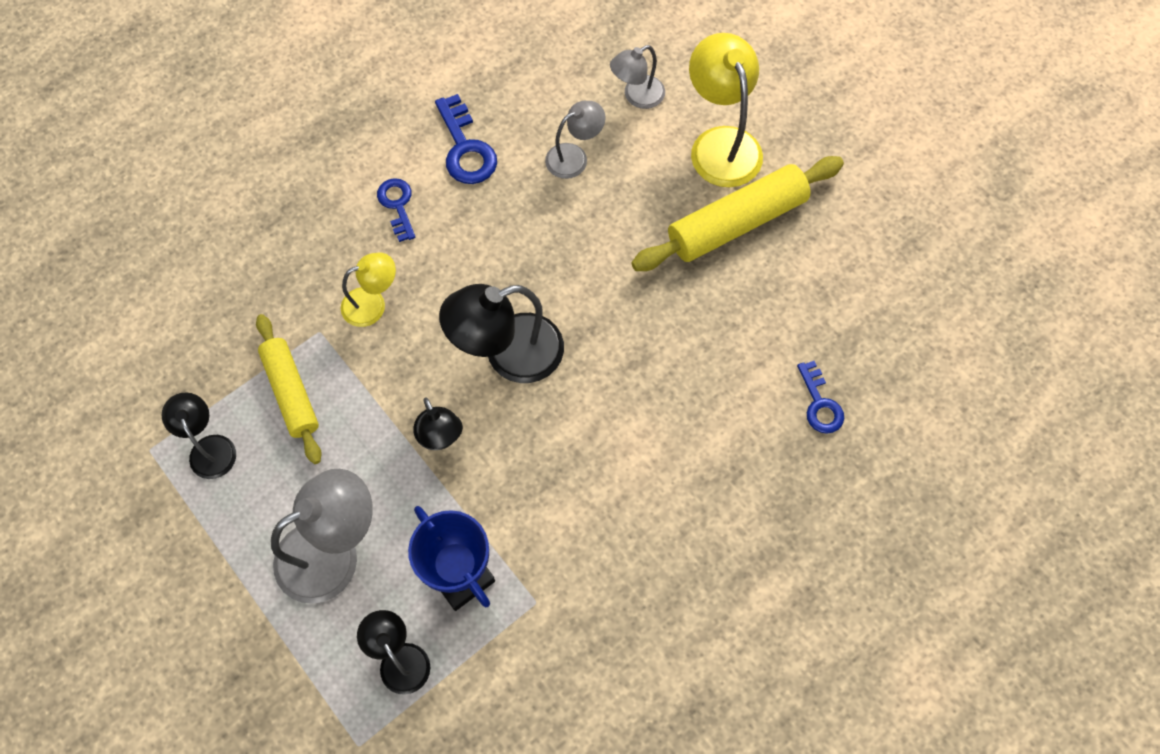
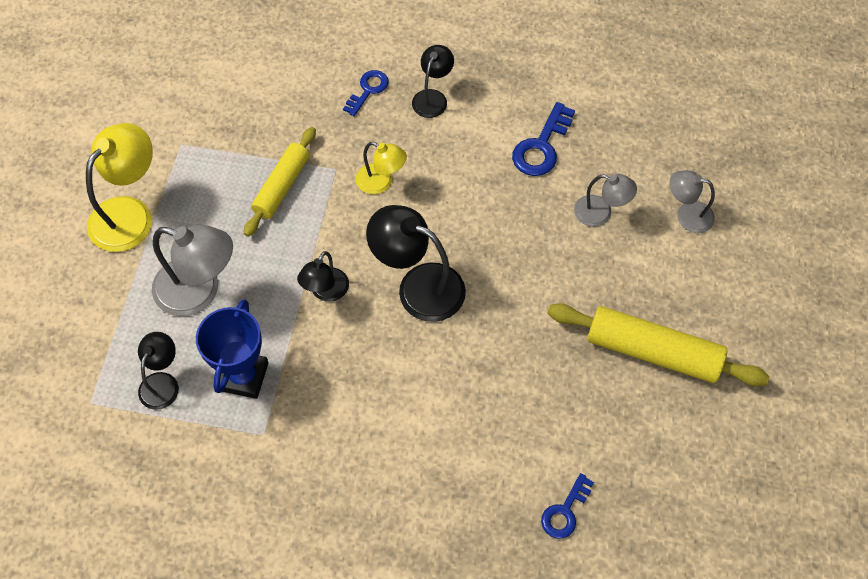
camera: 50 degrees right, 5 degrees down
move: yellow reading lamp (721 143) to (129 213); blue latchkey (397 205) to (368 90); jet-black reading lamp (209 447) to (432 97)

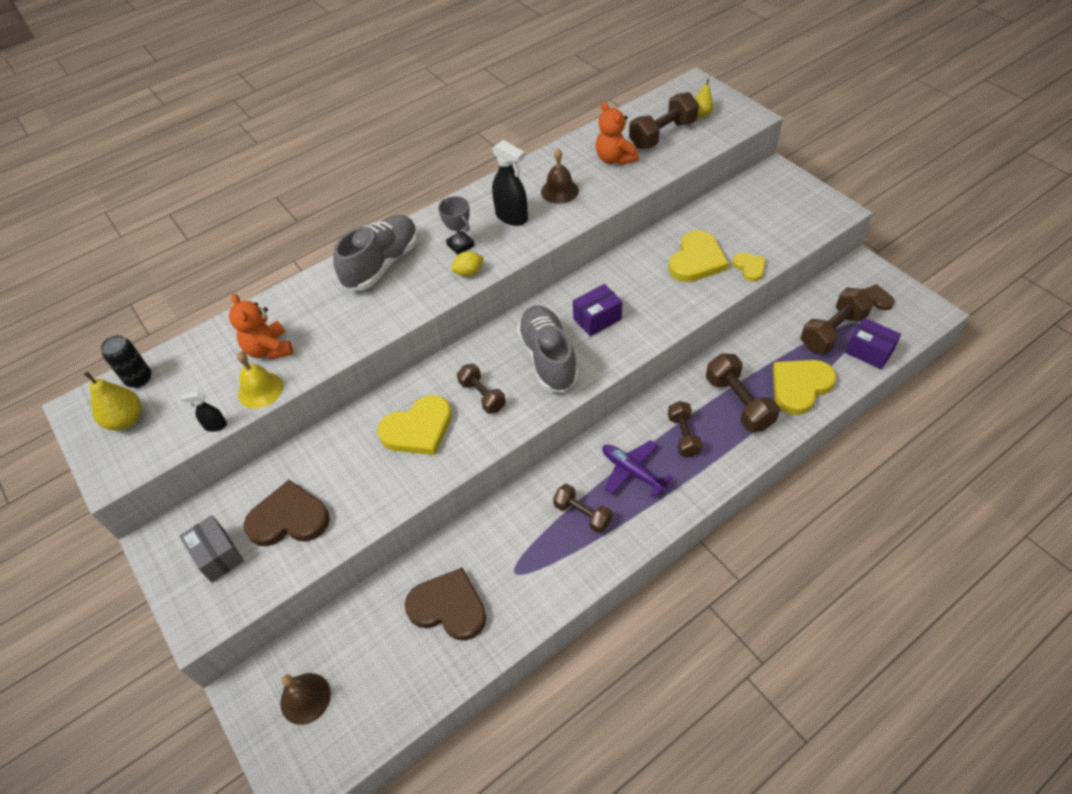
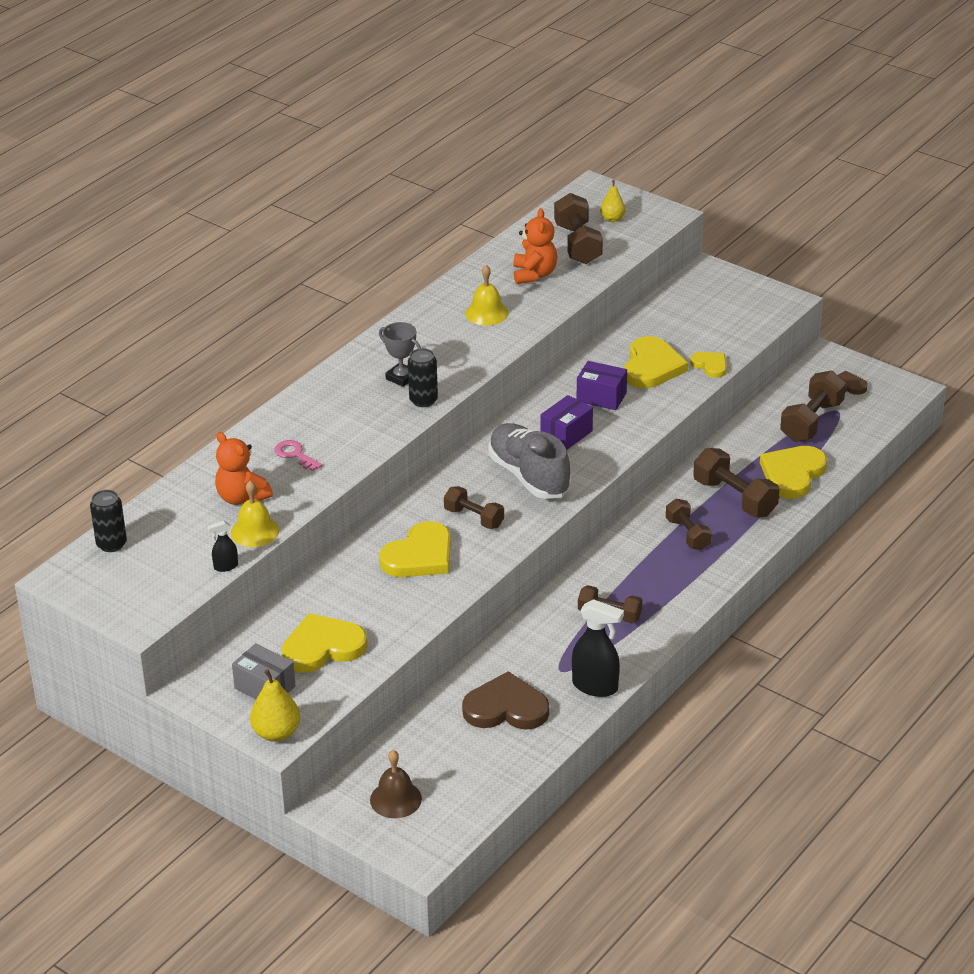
camera: 20 degrees left, 15 degrees down
delete: gray sneaker (382 264); royal purple aeroplane (632 471)
insert: pink latchkey (295 455)
move: yellow pear (126 420) to (276 733); jet-black spray bottle (512 217) to (595 686); royal purple box (869 352) to (601 397)
replace: yellow citrus fruit (468 272) to jet-black soda can (423 400)
recolor: russet love heart (289 518) to yellow love heart (322 647); russet bell (559 191) to yellow bell (486 313)
rotate: bright orange teddy bear (614 159) = (534 274) 135 degrees counterclockwise; russet hand weight (662 134) = (577 244) 45 degrees counterclockwise

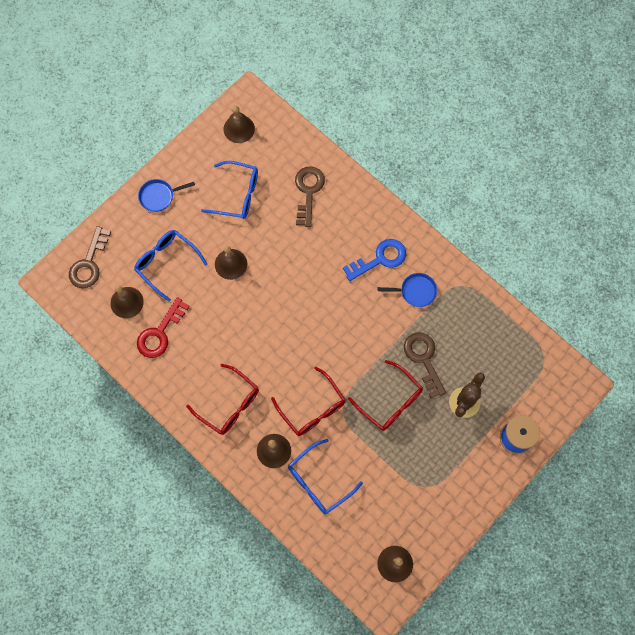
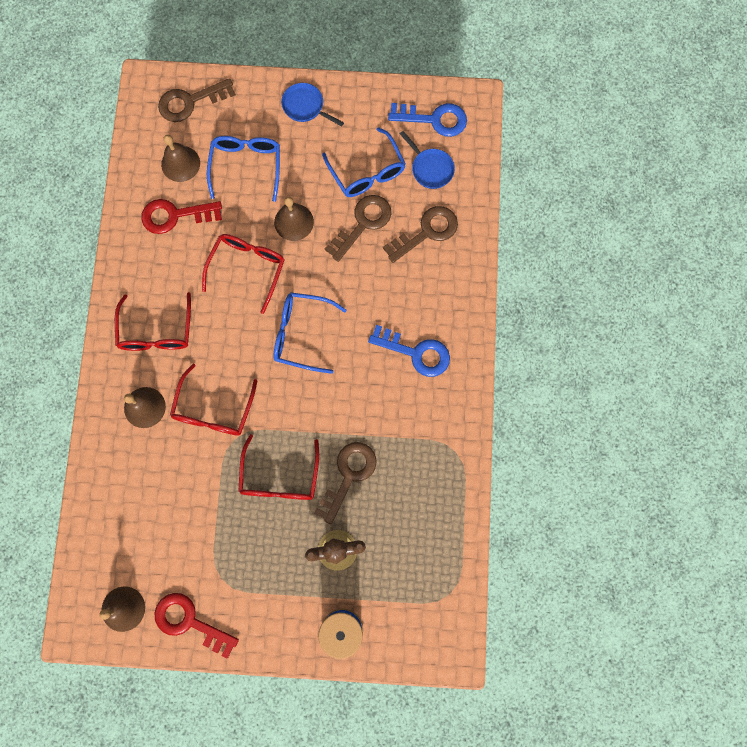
camera: 50 degrees right, 5 degrees up
insert: scarlet latchkey (189 621); scarlet eyeglasses (248 268); russet latchkey (363 223)
move: blue eyeglasses (318 482) to (301 334); blue frying pan (415 291) to (430 168)
replace: russet bell (239 129) to blue latchkey (434 119)

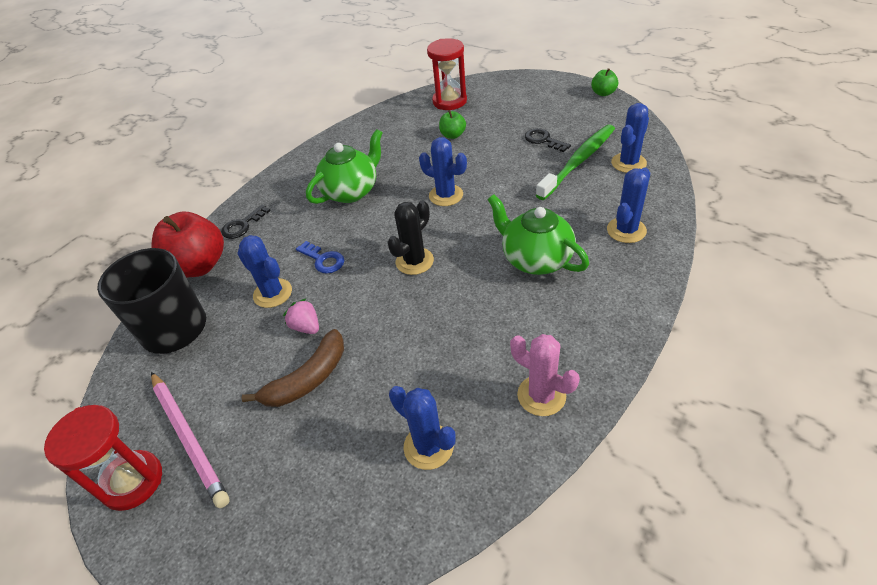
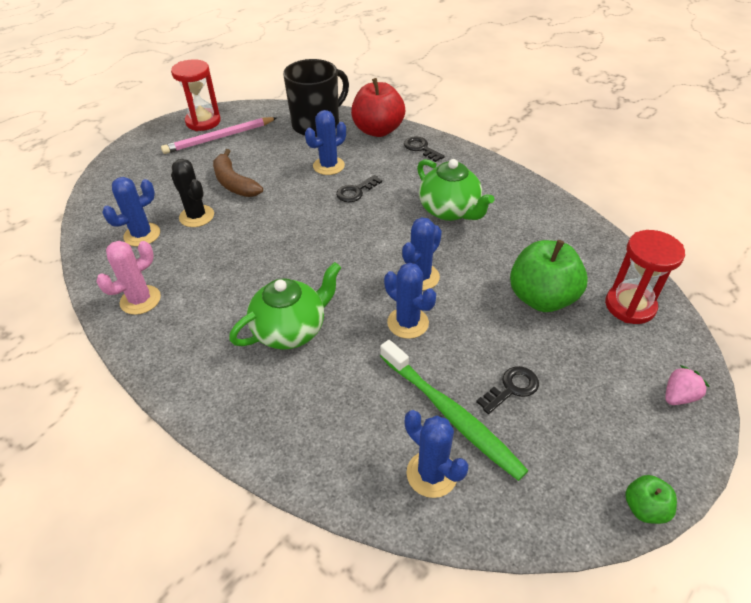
camera: 95 degrees right, 0 degrees up
move: jet-black cactus (414 261) to (196 216); blue cactus (626 230) to (408 323); pink toy strawberry (306 327) to (678 396)
recolor: blue latchkey (323 260) to jet-black latchkey (356 191)
resize: leaf-green apple fruit (453 135) = (541 298) x2.04

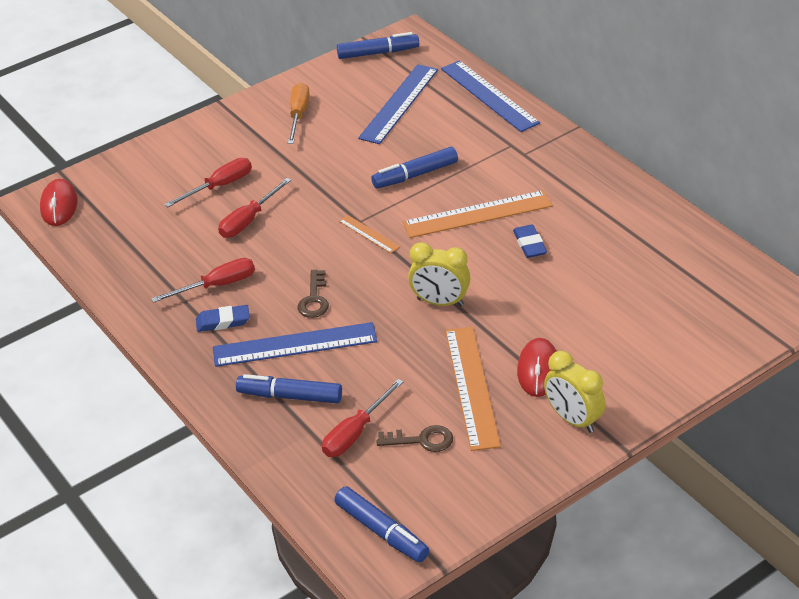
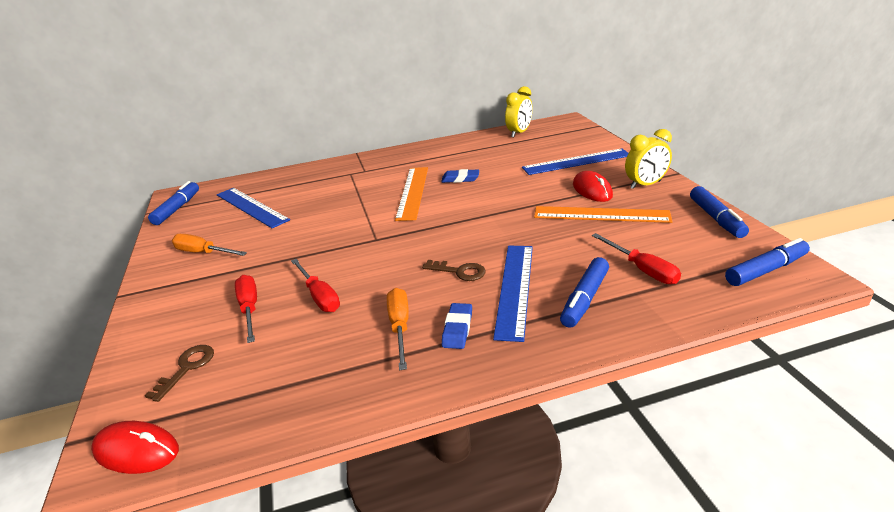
camera: 70 degrees left, 10 degrees down
delete: bright orange straightedge (368 234)
move: russet latchkey (421 440) to (187 368); yellow clock (440 302) to (519 133); blue straightedge (489 95) to (576 162); blue marker pen (415 175) to (716 218)
recolor: scarlet screwdriver (217 285) to bright orange screwdriver (400 327)
rotate: scarlet computer mouse (538 370) = (592 190) 45 degrees clockwise

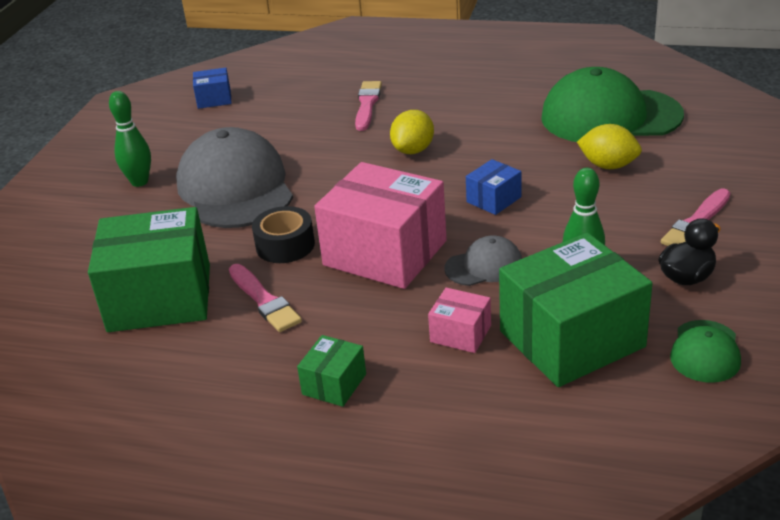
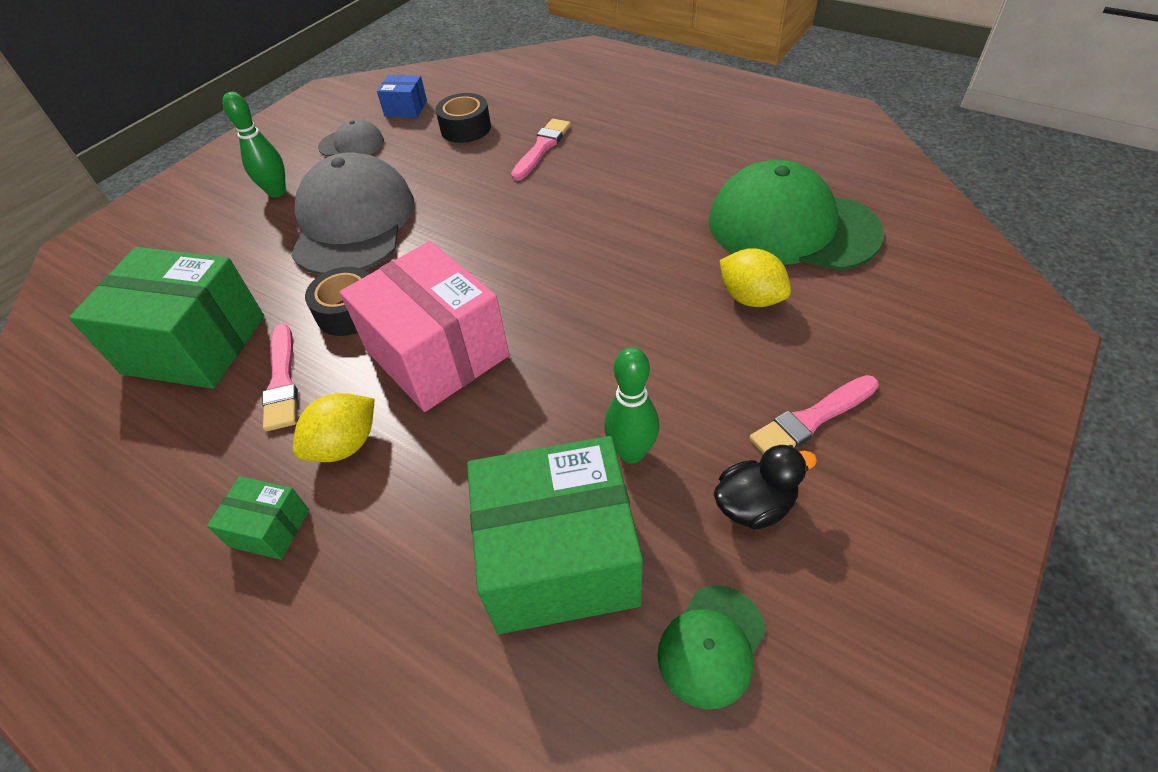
camera: 20 degrees right, 15 degrees up
delete: pink box (460 333); blue box (493 199)
insert: jet-black sticky tape (465 128)
move: yellow citrus fruit (413 150) to (345 445); gray cap (484 266) to (352 144)
rotate: leaf-green box (334 384) = (269 528) 60 degrees clockwise

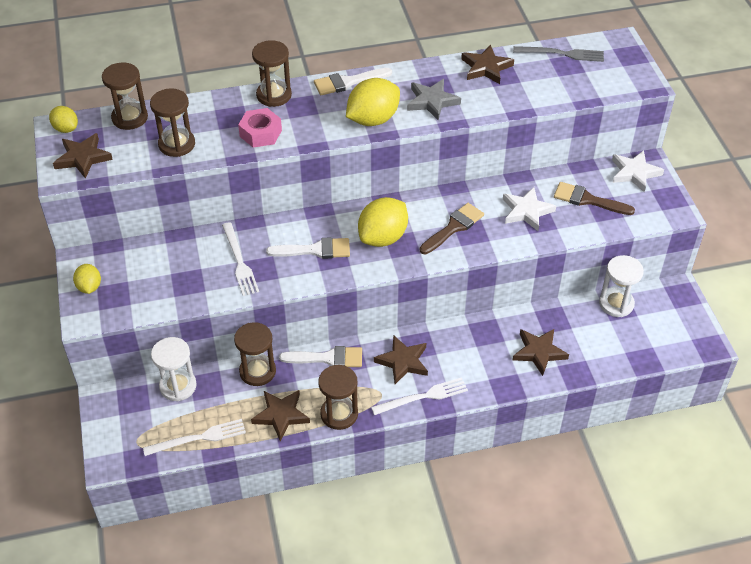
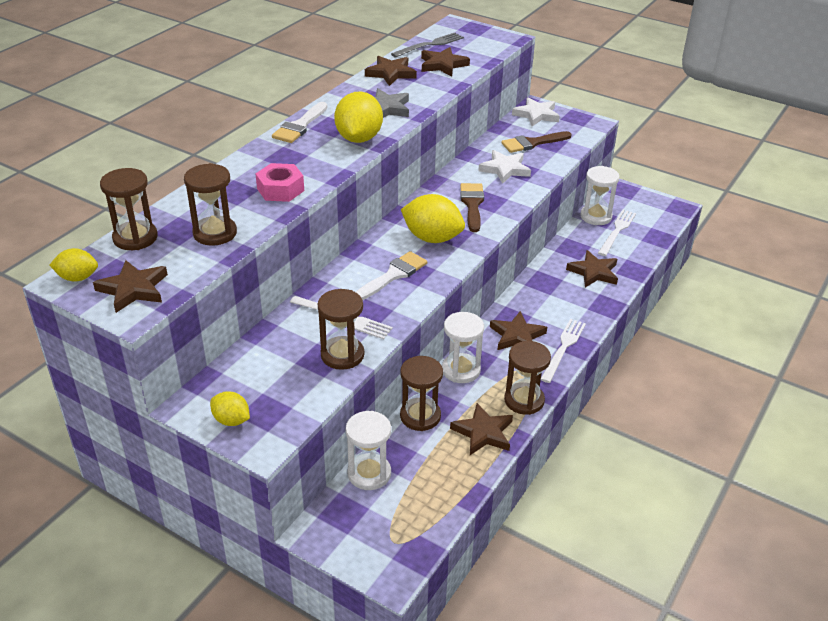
camera: 45 degrees left, 10 degrees down
insert: russet star shape (443 65)
move: russet sand timer (274 95) to (342 355); snow-white dinner fork (198 438) to (617 231)
replace: snow-white paint brush (328 358) to snow-white sand timer (461 370)
rotate: yellow citrus fruit (383 237) = (432 238) 60 degrees counterclockwise

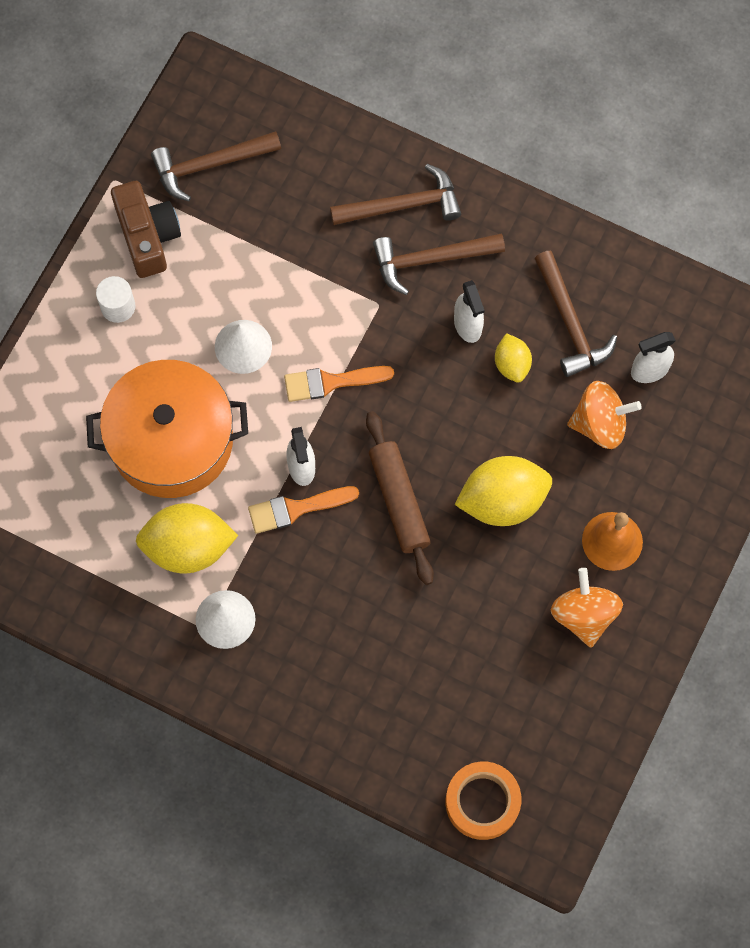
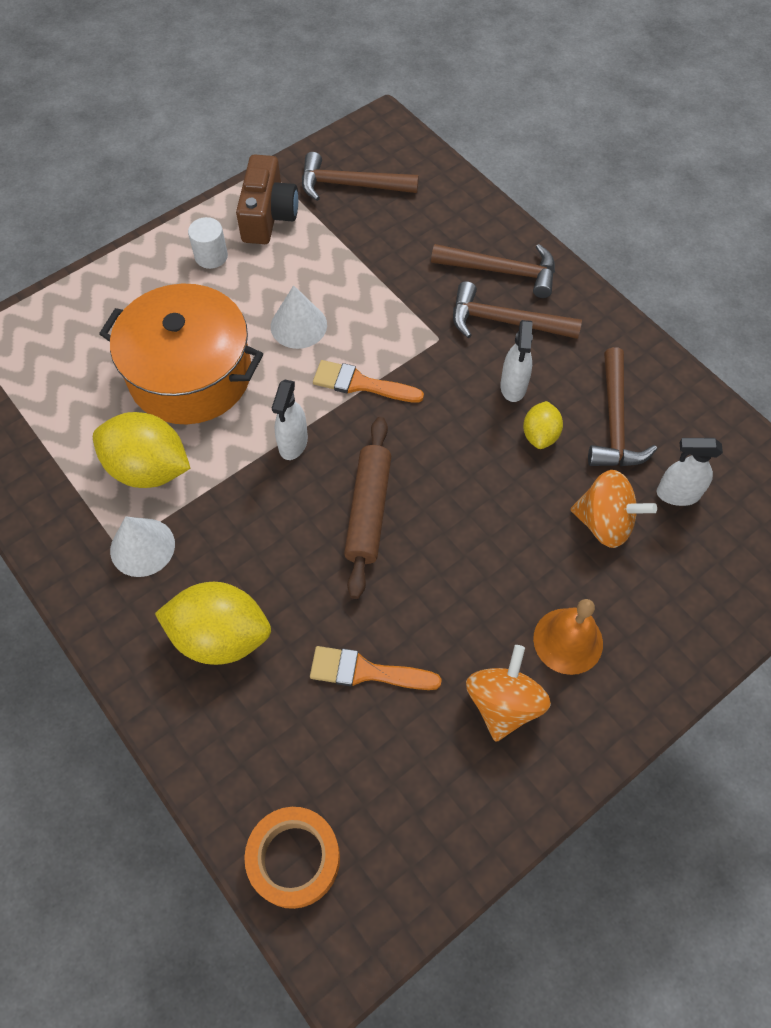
camera: 25 degrees right, 10 degrees down
move: yellow citrus fruit (502 500) to (220 636); bright orange paint brush (296 509) to (366 671)

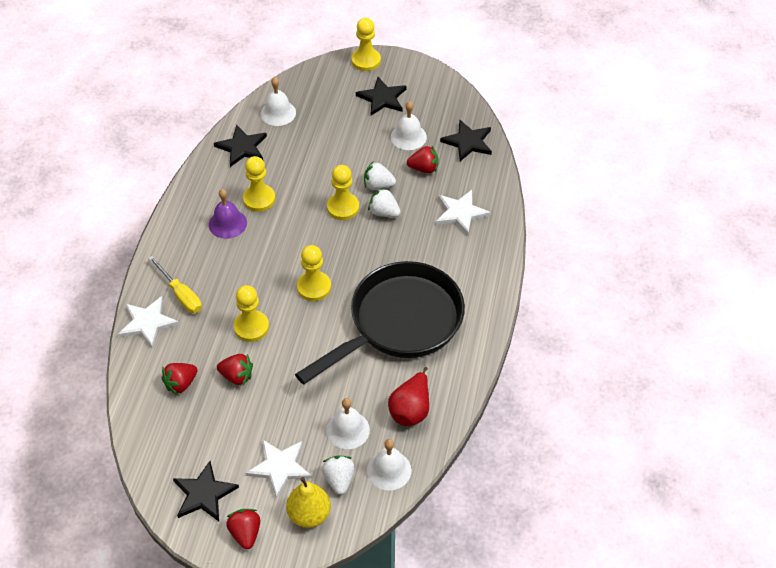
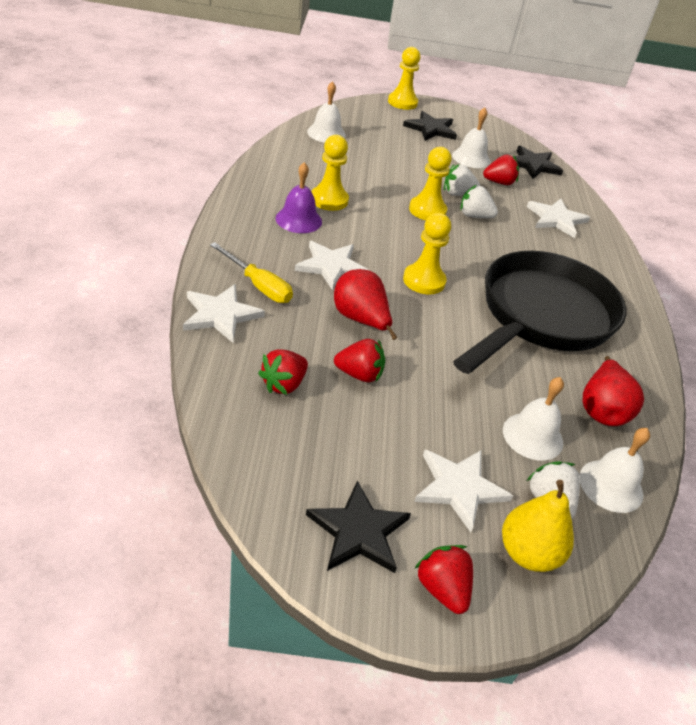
camera: 15 degrees left, 10 degrees down
delete: jet-black star shape (242 147)
insert: snow-white star shape (331 266)
replace: yellow pawn (251 327) to scarlet pear (361 320)

